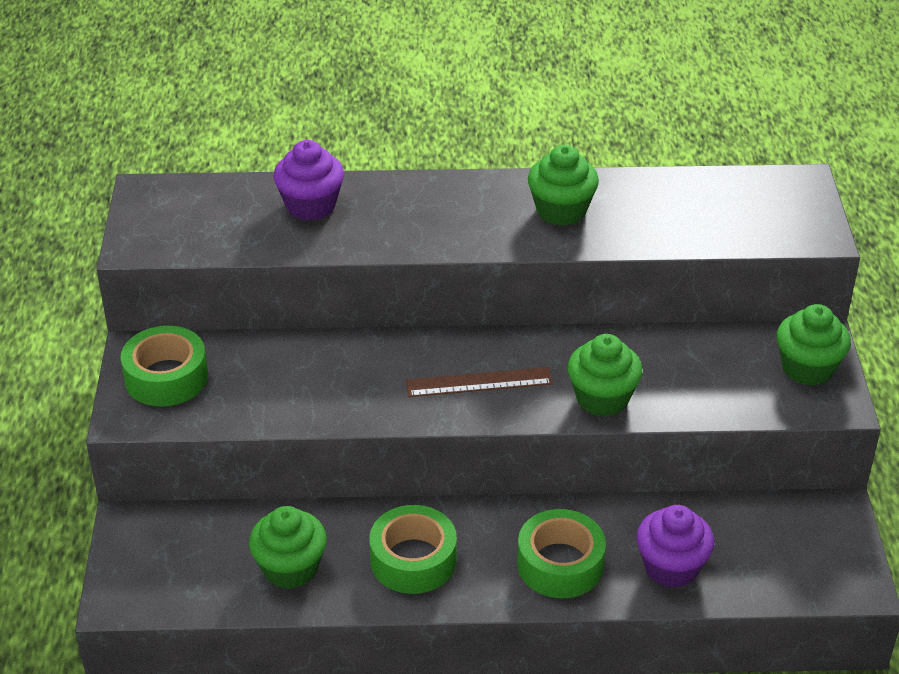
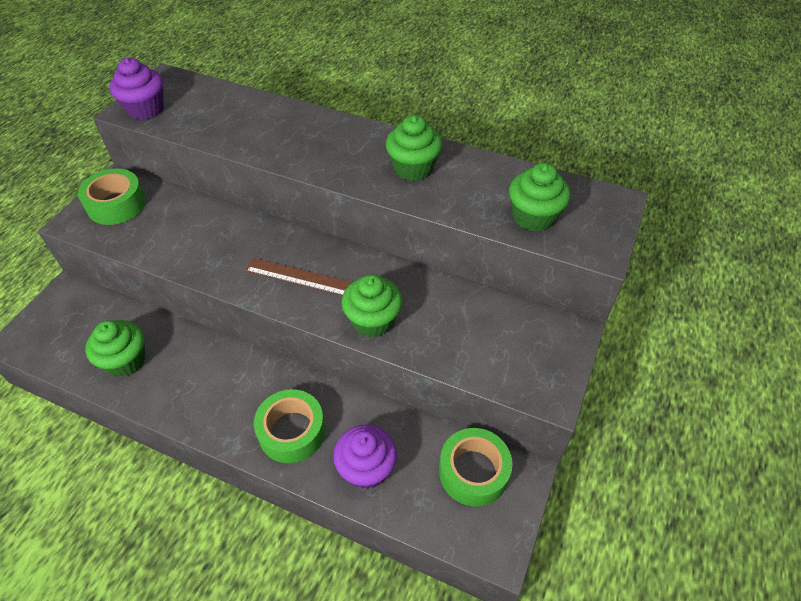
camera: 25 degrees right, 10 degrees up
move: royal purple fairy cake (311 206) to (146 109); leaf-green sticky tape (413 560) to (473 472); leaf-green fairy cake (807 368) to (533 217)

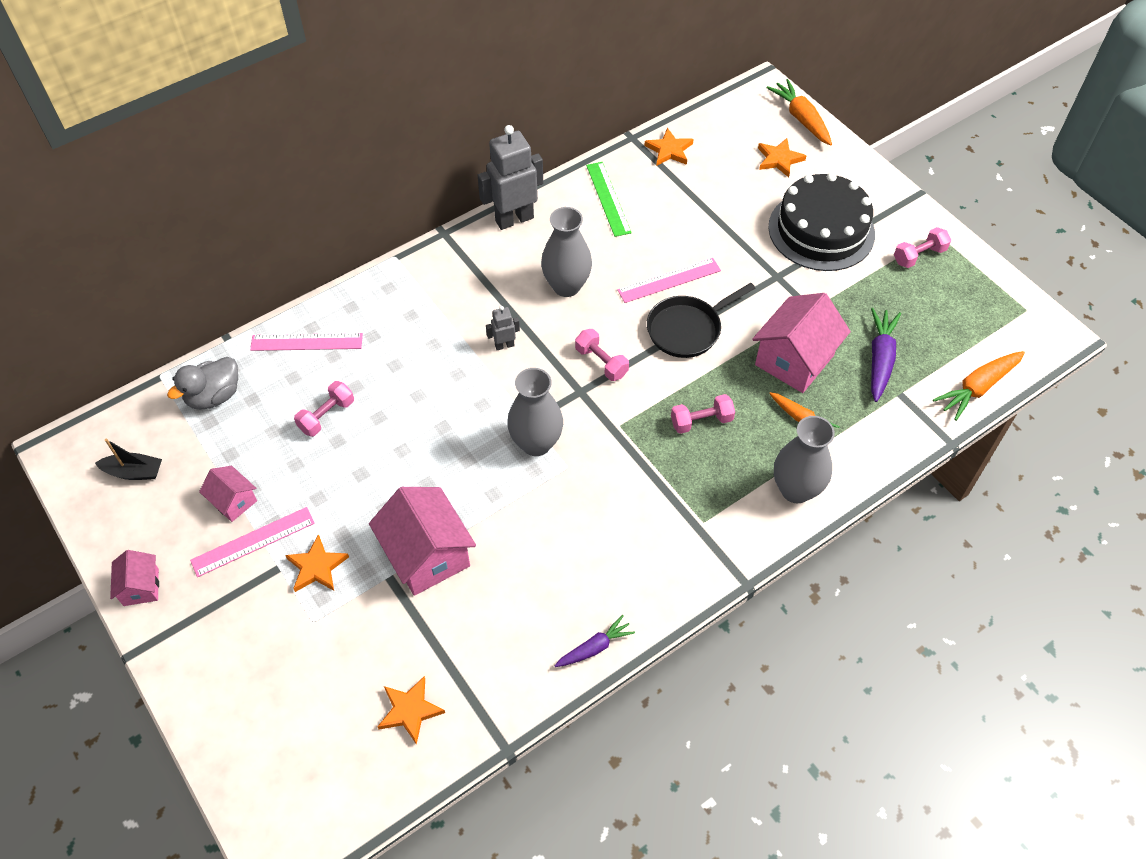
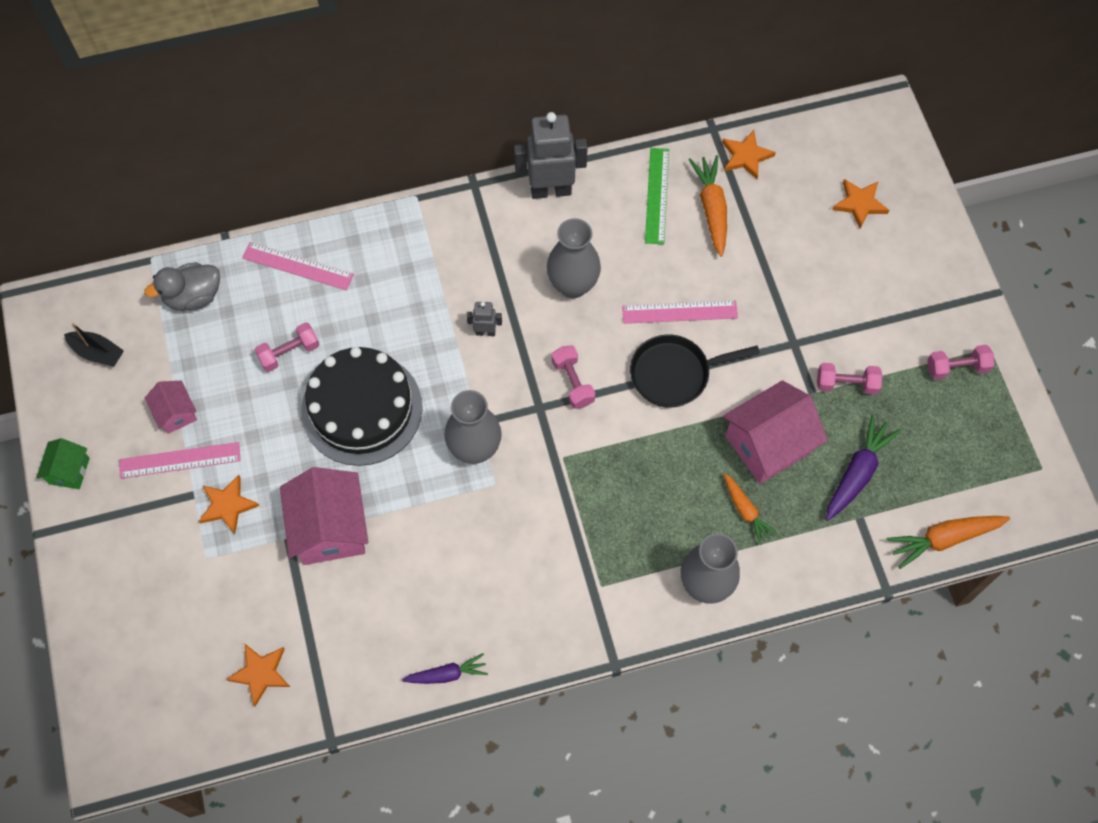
camera: 20 degrees right, 10 degrees up
move: jet-black layer cake (821 230) to (362 408); bright orange carrot (801 118) to (711 208); pink hand weight (701 421) to (846 384)
recolor: pink house (141 587) to leaf-green house (69 471)

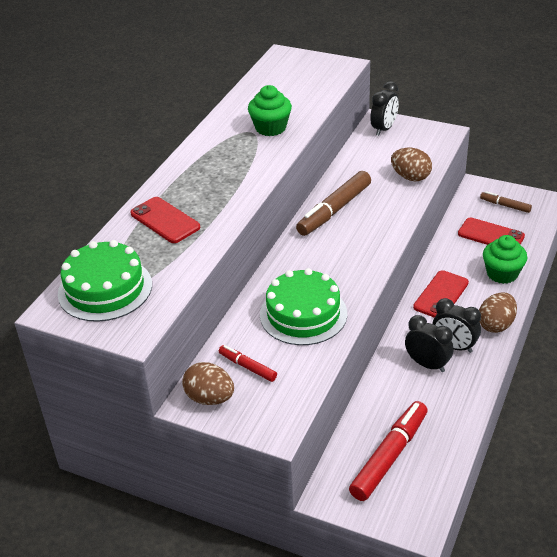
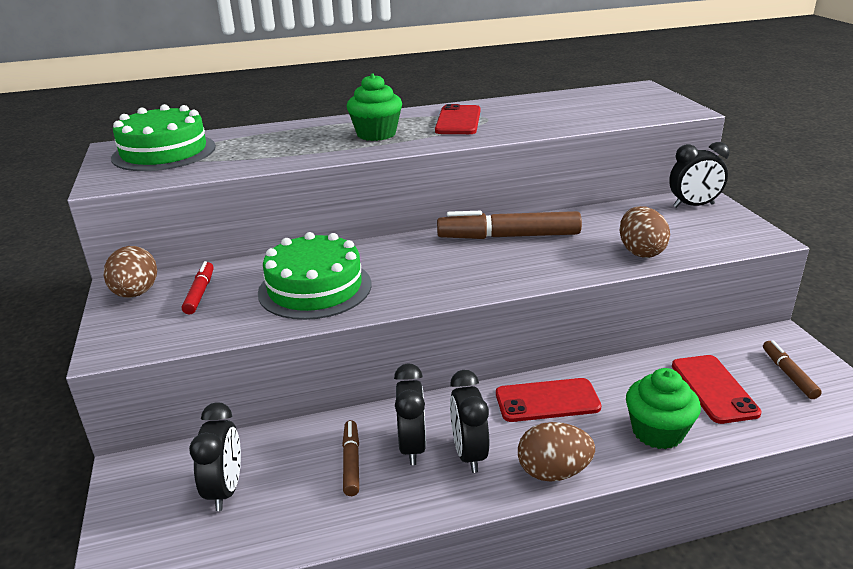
camera: 50 degrees right, 10 degrees down
insert: russet marker pen (351 462)
move: leaf-green fairy cake (270 128) to (376 134); scarlet smartphone (165 220) to (458 121)
replace: scarlet marker pen (390 456) to jet-black clock (225 489)

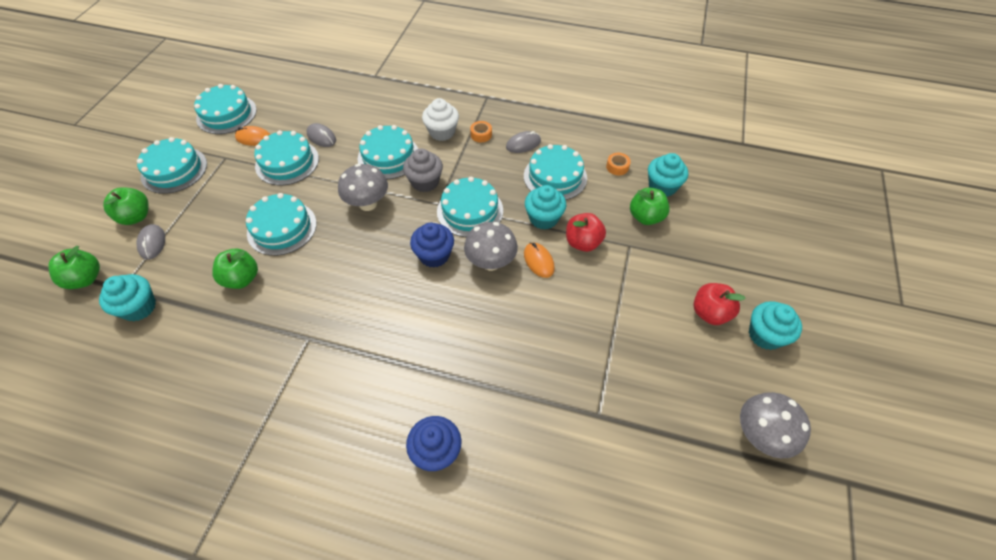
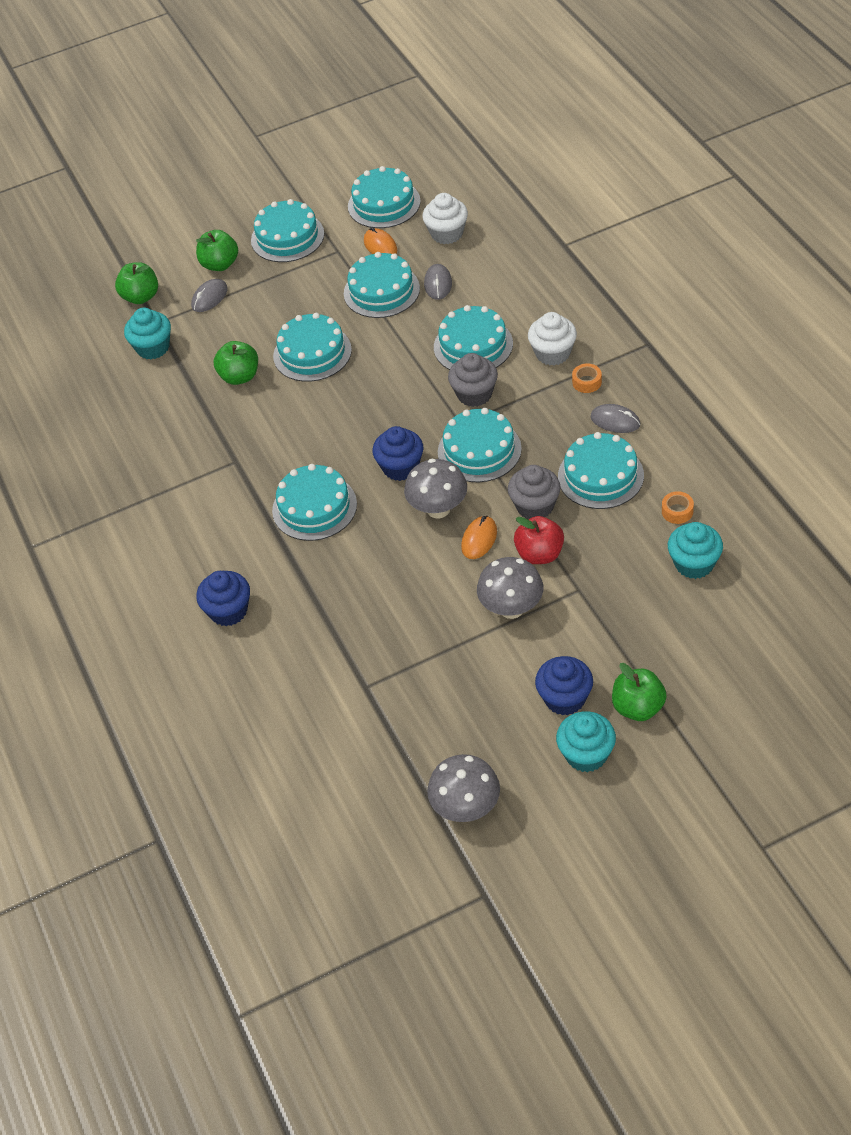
camera: 55 degrees right, 5 degrees down
insert: teal layer cake (314 507); snow-white fairy cake (447 233)
move: gray mushroom (368 204) to (511 608); leaf-green apple fruit (645 217) to (638 707)
replace: scarlet apple fruit (710 313) to blue fairy cake (565 698)
recolor: teal fairy cake (543 218) to gray fairy cake (535 506)

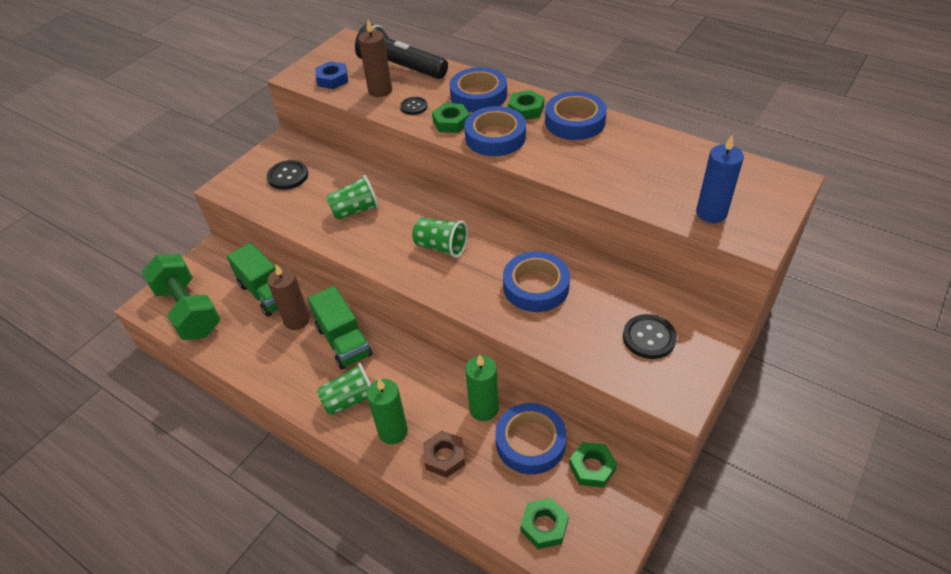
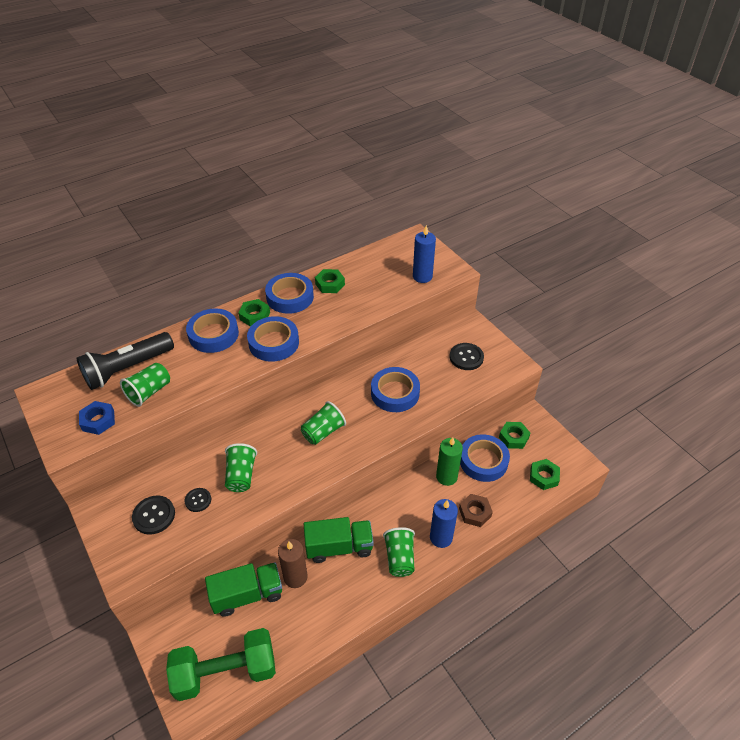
camera: 70 degrees left, 0 degrees up
move: jet-black button (414 107) to (198 500); leaf-green hex nut (451 122) to (330 284)
replace: russet candle (380 90) to leaf-green tumbler (149 392)
recolor: leaf-green candle (393 431) to blue candle (441 537)

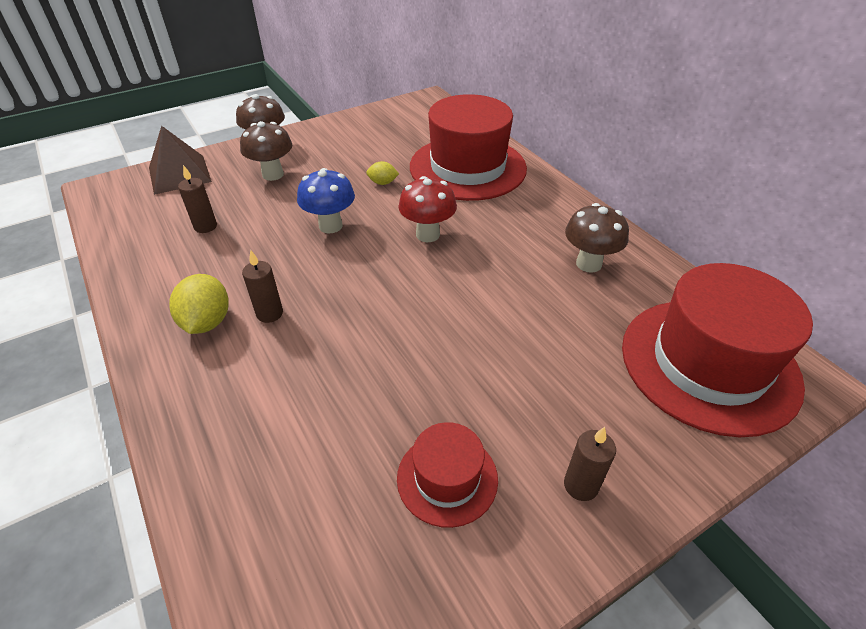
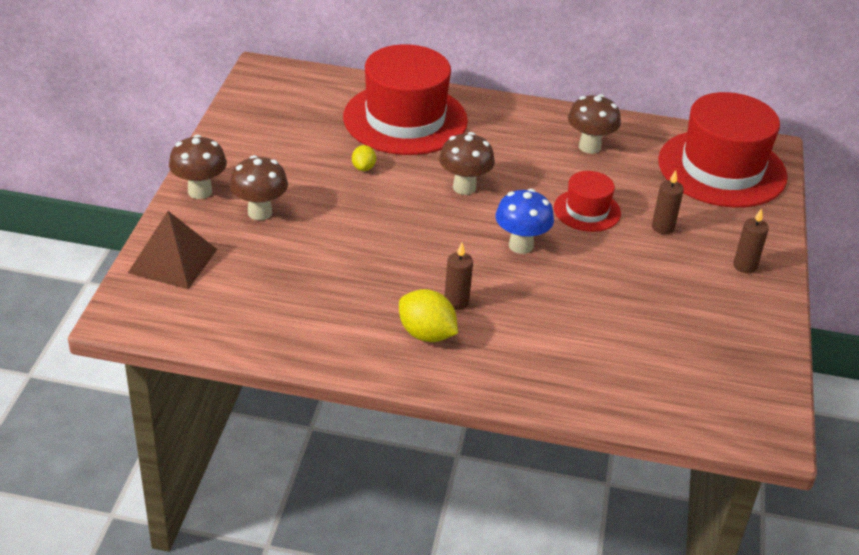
camera: 50 degrees left, 5 degrees down
move: blue mushroom (330 226) to (521 245); scarlet tall hat (447 478) to (587 210); russet candle (205 226) to (663 227)
recolor: scarlet mushroom (427 234) to russet mushroom (464 187)
rotate: yellow citrus fruit (383 183) = (363 168) 45 degrees counterclockwise

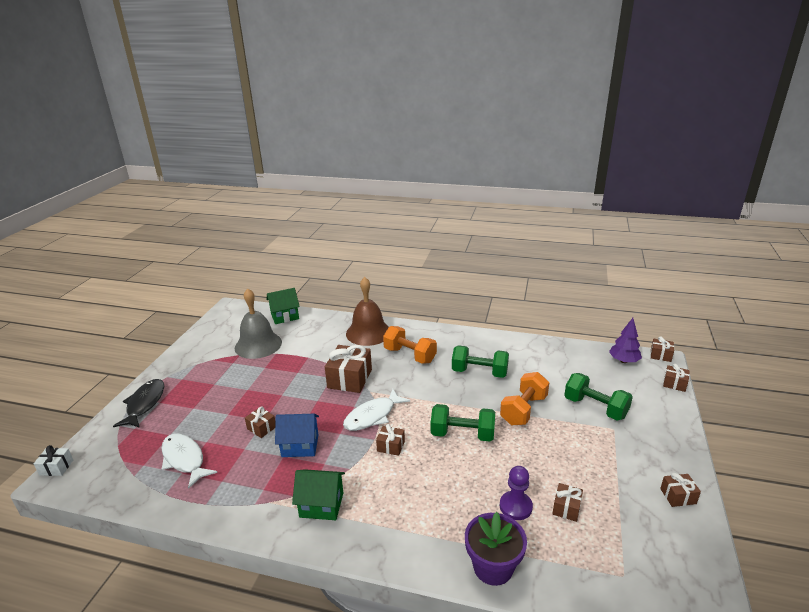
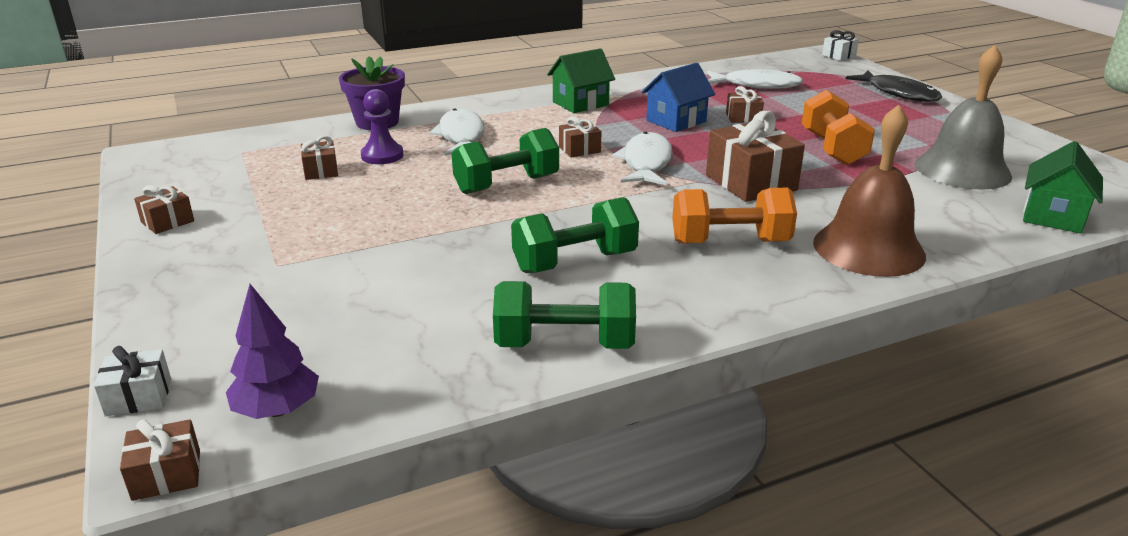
camera: 140 degrees right, 0 degrees up
insert: snow-white fish figure (461 136)
move: leaf-green hand weight (595 408) to (564 344); bright orange hand weight (523 410) to (832 149)
recolor: russet wrapped gift (674 384) to snow-white wrapped gift (138 397)

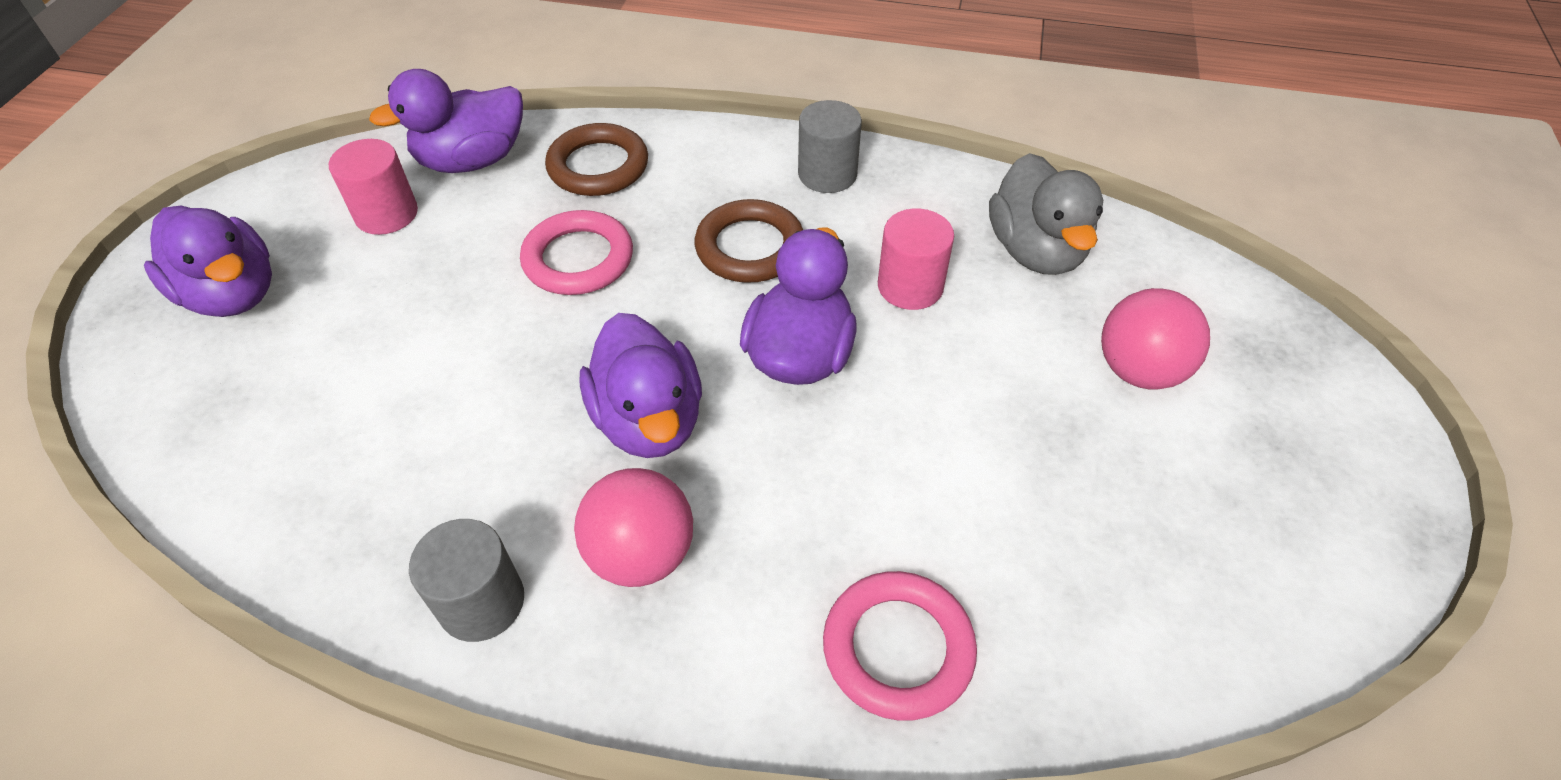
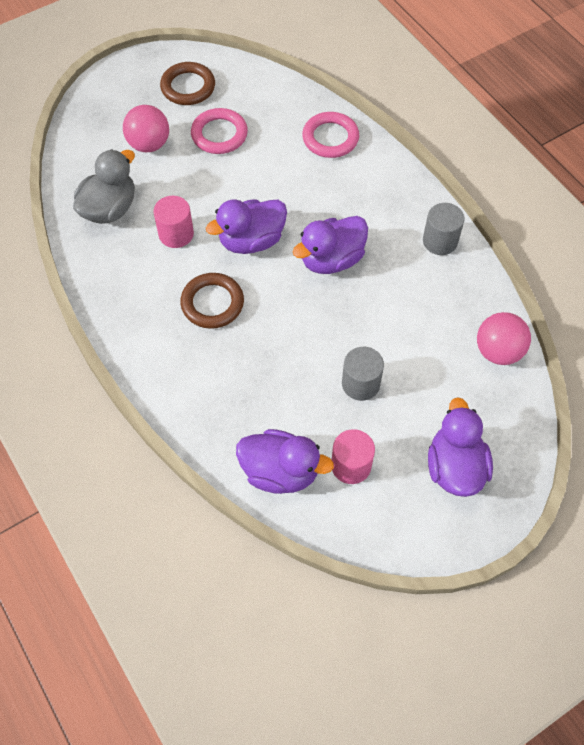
camera: 135 degrees left, 10 degrees up
move: russet ring (598 166) to (188 87); pink ring (578 259) to (219 134); gray cylinder (827 174) to (360 383); pink sphere (641 554) to (498 351)
rotate: royal purple duck (649 420) = (331 259) 150 degrees counterclockwise

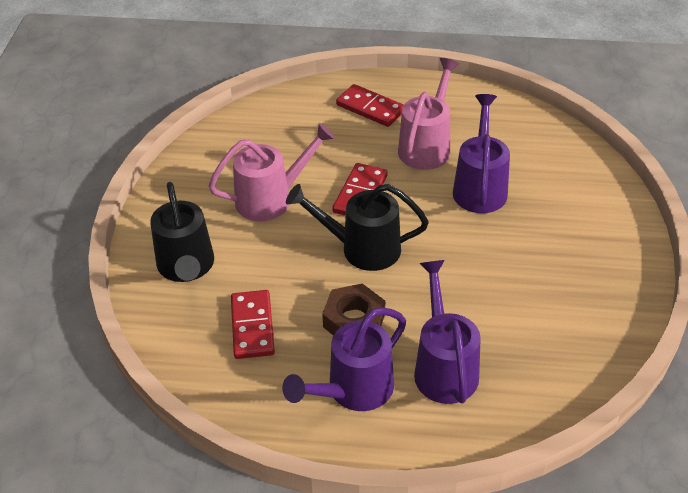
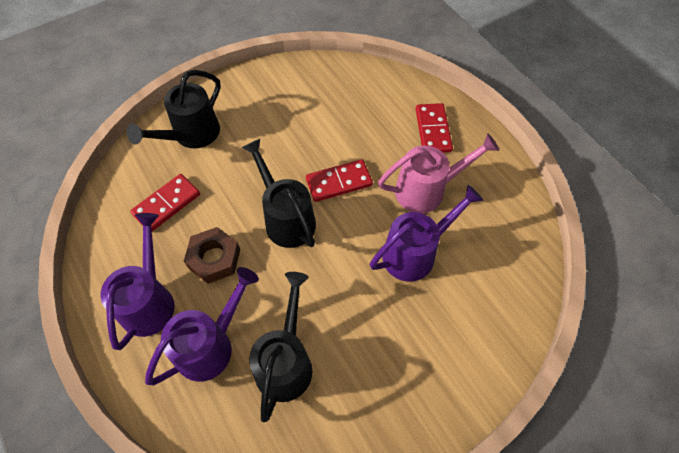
camera: 50 degrees right, 15 degrees up
delete: pink sprinkling can (272 199)
insert: jet-black sprinkling can (286 361)
rotate: royal purple sprinkling can (352 391) = (150 300) 90 degrees clockwise

